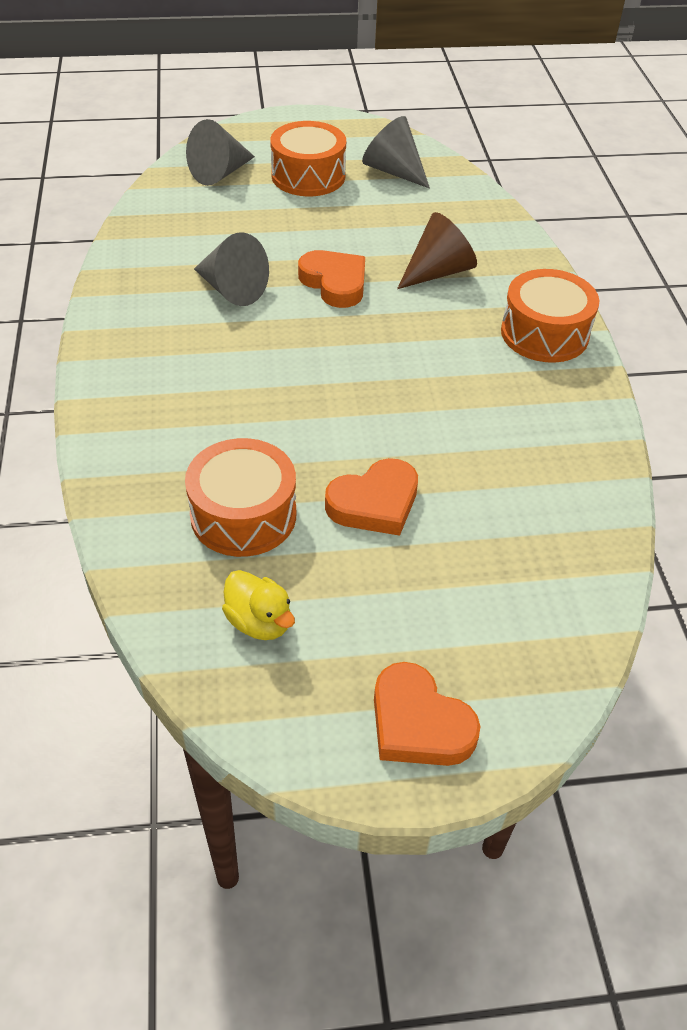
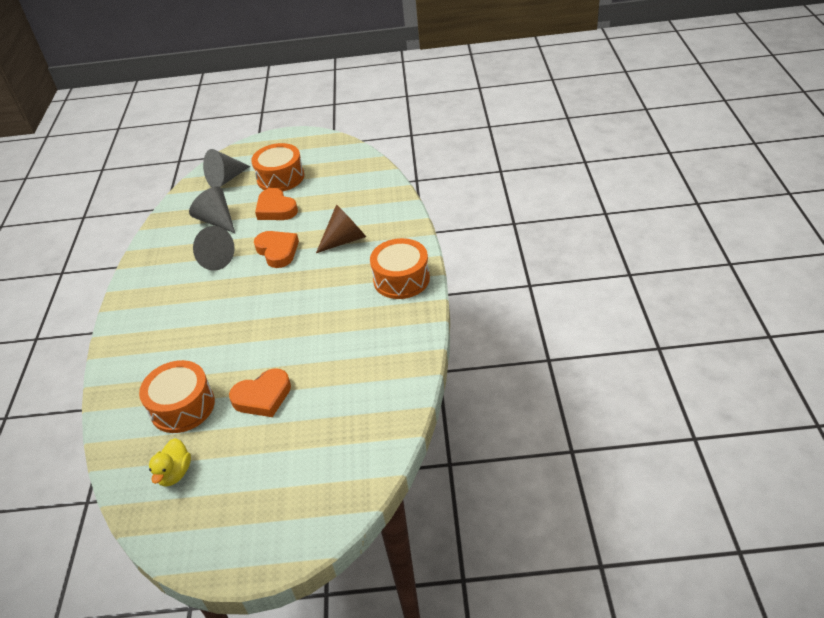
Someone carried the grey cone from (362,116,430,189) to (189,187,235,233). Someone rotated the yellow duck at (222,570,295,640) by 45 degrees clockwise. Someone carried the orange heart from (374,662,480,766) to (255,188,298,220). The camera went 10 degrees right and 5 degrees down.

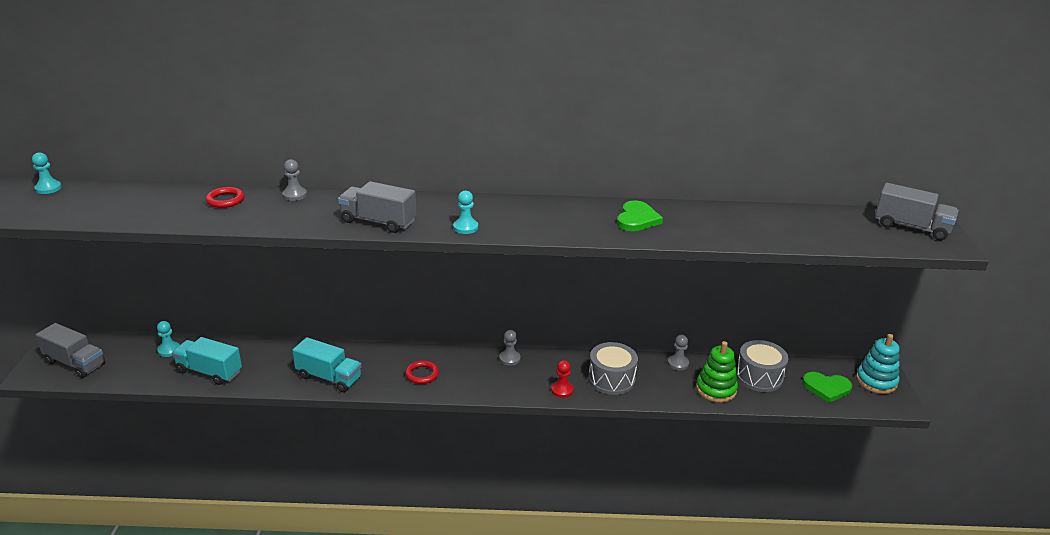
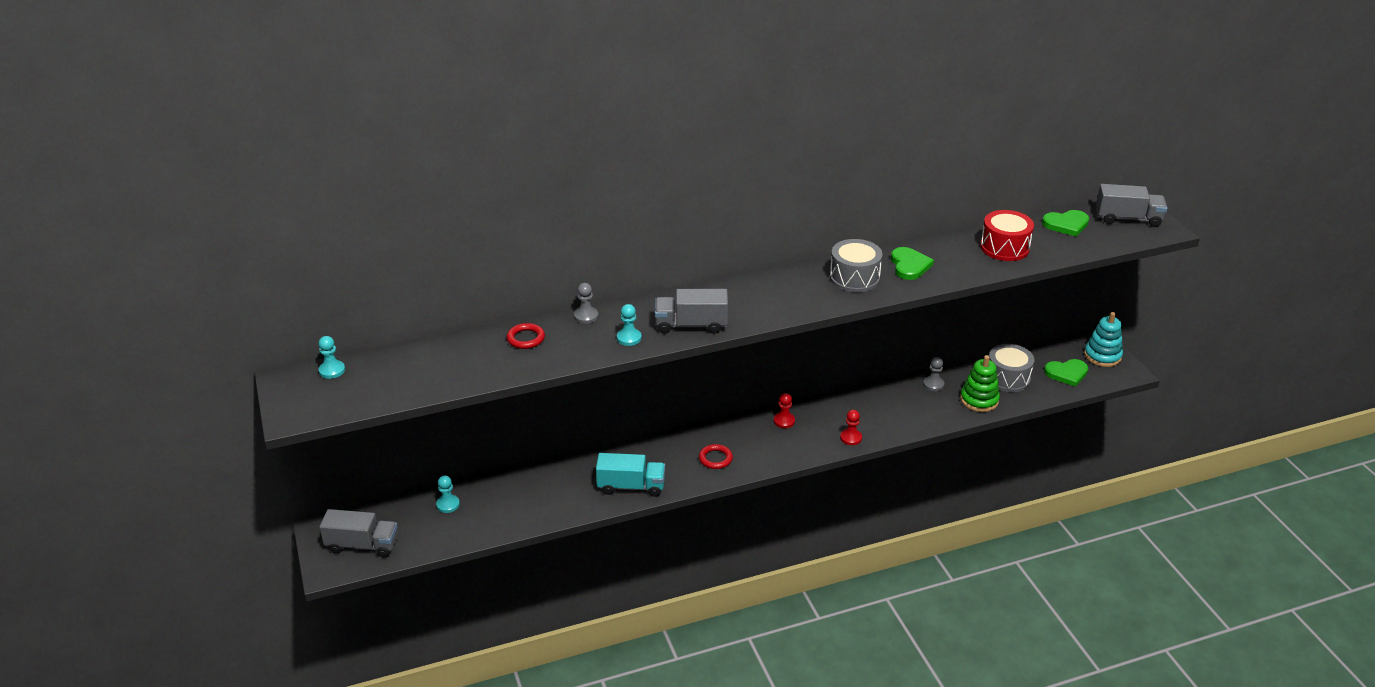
Someone carried the turquoise pawn from (453,190,478,234) to (617,304,642,346). Someone repainted the grey pawn at (499,330,521,366), which became the red pawn at (774,393,795,428). Someone took away the turquoise truck at (172,337,242,385). Someone carried the grey drum from (588,342,638,395) to (830,239,883,292). Someone put down the red drum at (980,210,1034,261). Someone put down the green heart at (1042,210,1089,237). The camera went 20 degrees left and 5 degrees up.

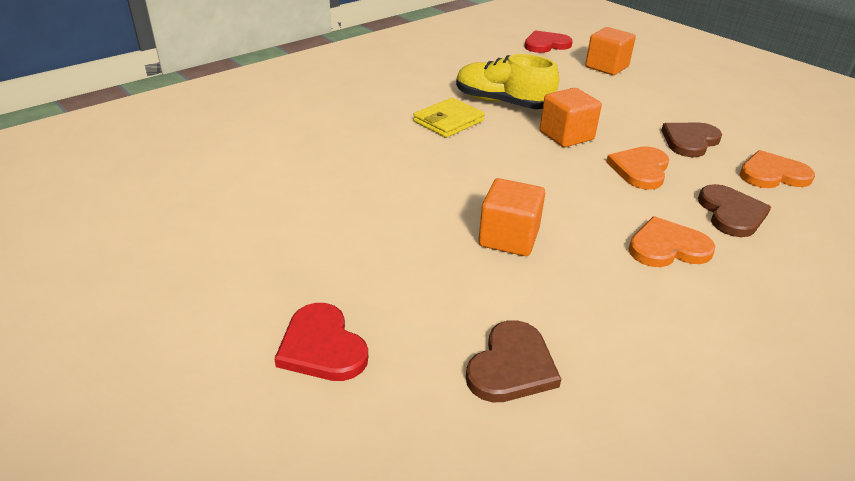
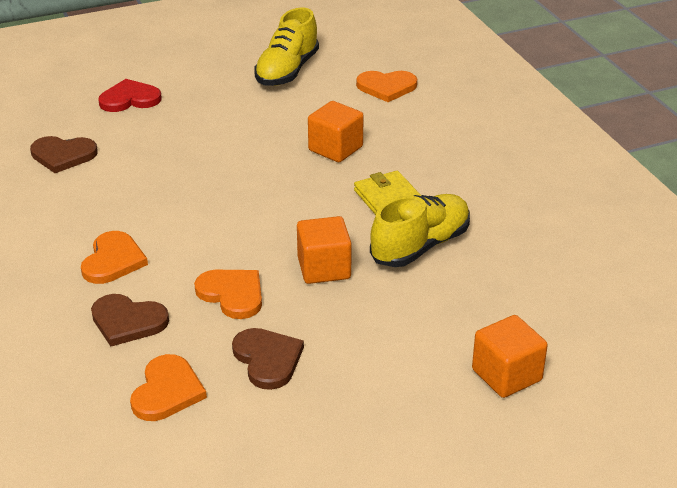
Someone took away the red heart at (524,30,573,53). Someone carried the orange cube from (478,178,545,256) to (308,101,364,162). Someone rotated the brown heart at (466,320,561,403) by 45 degrees counterclockwise. Someone put down the yellow shoe at (254,7,319,86). Someone put down the orange heart at (356,71,417,102). The camera went 110 degrees right and 0 degrees up.

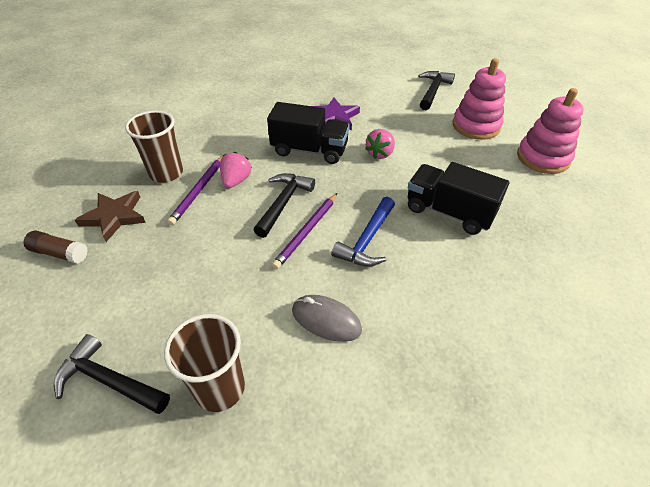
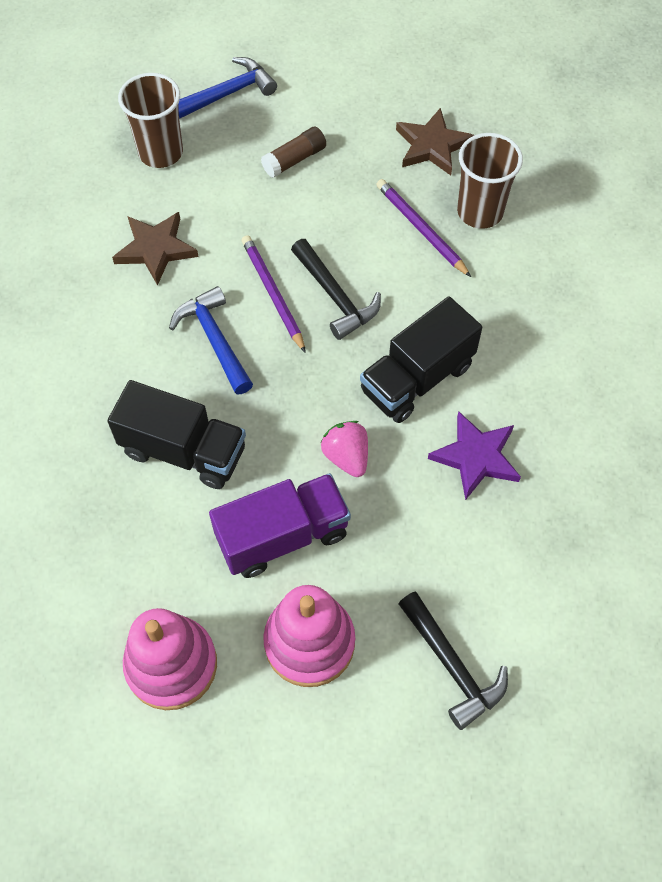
Someone took away the pink strawberry at (220,152,252,188). Someone rotated the black truck at (408,162,509,235) by 45 degrees clockwise. Someone carried the brown glue stick from (24,231,88,264) to (261,127,326,178). Someone swapped the grey mouse at (292,295,362,342) for the brown star at (112,212,199,286). Someone repainted the black hammer at (54,334,170,414), which became the blue hammer at (178,57,277,119). Someone put down the purple truck at (209,473,351,578). The camera went 125 degrees right and 15 degrees up.

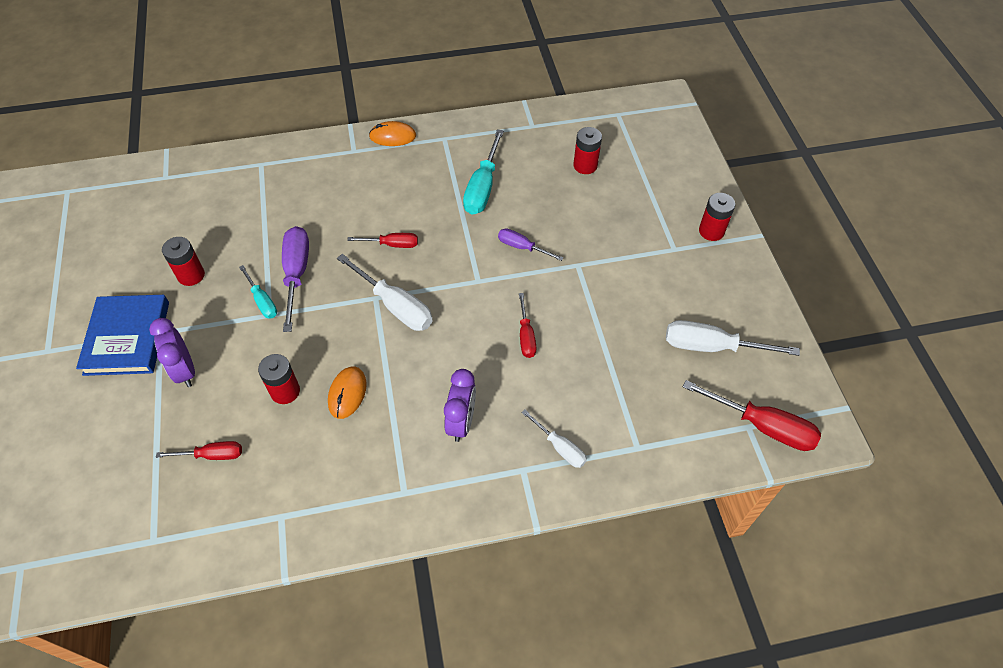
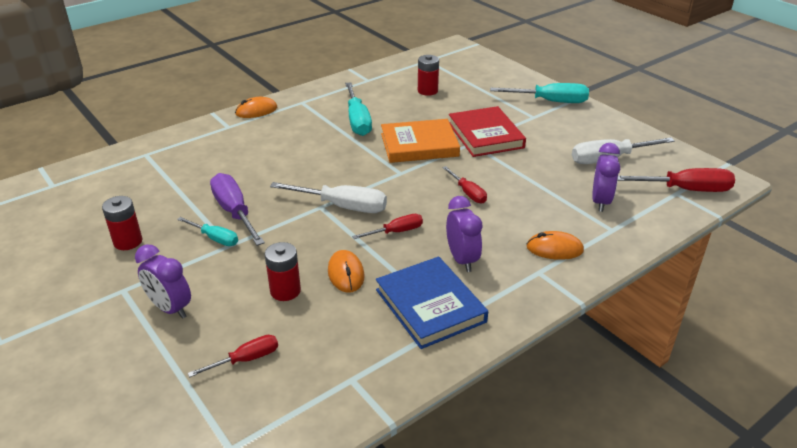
Someone swapped the red battery at (699,193,735,241) for the turquoise screwdriver at (490,83,589,103). Someone swapped the purple screwdriver at (498,228,563,261) for the orange book at (381,119,460,163). Someone carried the red screwdriver from (347,233,418,248) to (352,214,423,239). Someone carried the blue book from (76,295,169,376) to (376,256,488,349). Someone swapped the white screwdriver at (521,410,587,468) for the orange mouse at (526,231,584,260). Someone put down the red book at (449,106,526,157). Someone put down the purple clock at (592,143,620,212). The camera went 25 degrees left and 20 degrees down.

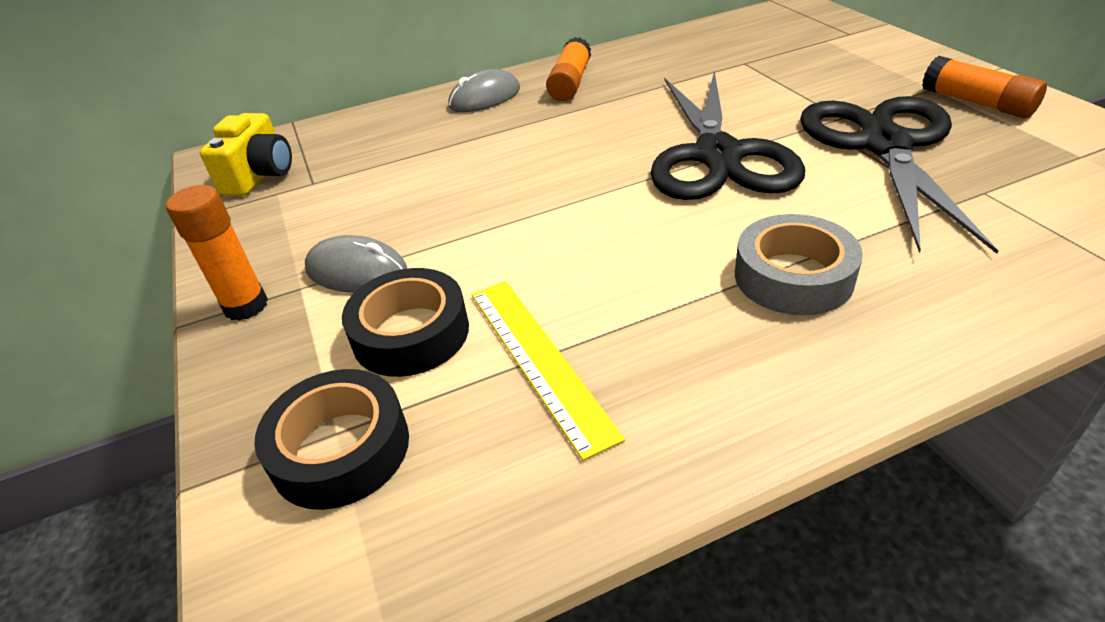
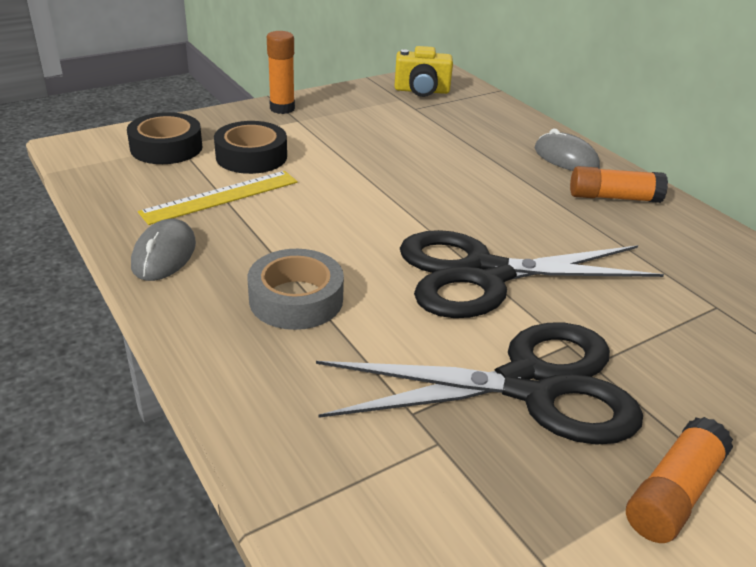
Someone carried the grey mouse from (305,235,407,293) to (131,219,196,281). The camera went 75 degrees right and 5 degrees down.

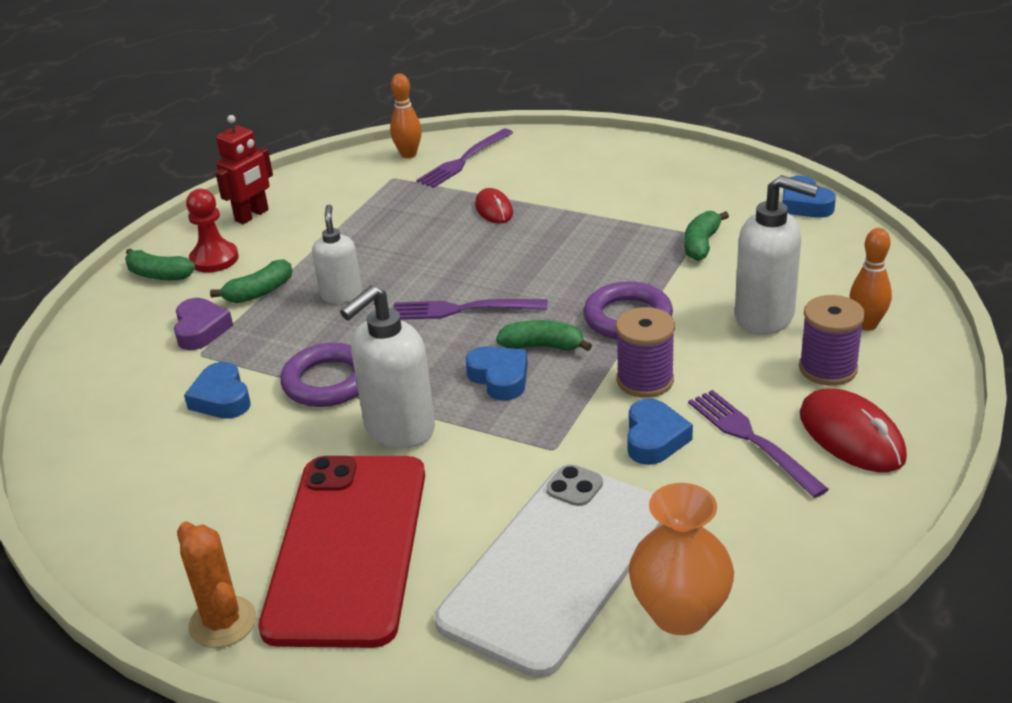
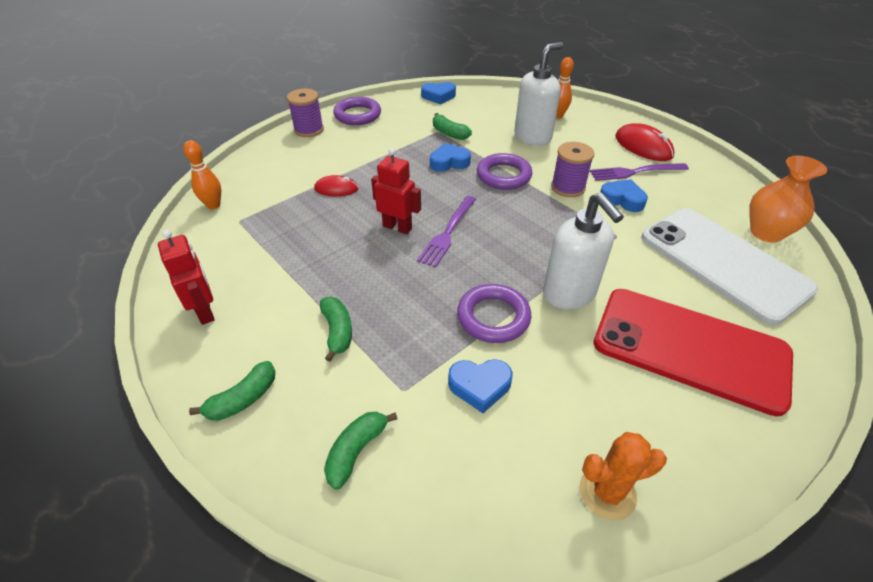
Someone took away the purple fork at (416,129,513,188). Someone took away the red pawn at (186,189,239,273). Someone took away the white soap dispenser at (312,205,362,303). Someone carried the purple spool from (799,295,865,386) to (287,88,324,137). Someone took away the purple heart at (174,298,233,350). Someone carried the green banana from (496,320,592,351) to (324,412,397,490). Someone carried the blue heart from (466,346,528,401) to (430,143,471,172). Someone rotated the red mouse at (800,388,907,472) by 60 degrees clockwise. Someone carried the orange cactus from (177,521,256,648) to (580,432,667,521). Someone put down the purple ring at (333,97,381,125). Someone put down the red robot at (371,148,421,234). The camera went 70 degrees left and 10 degrees up.

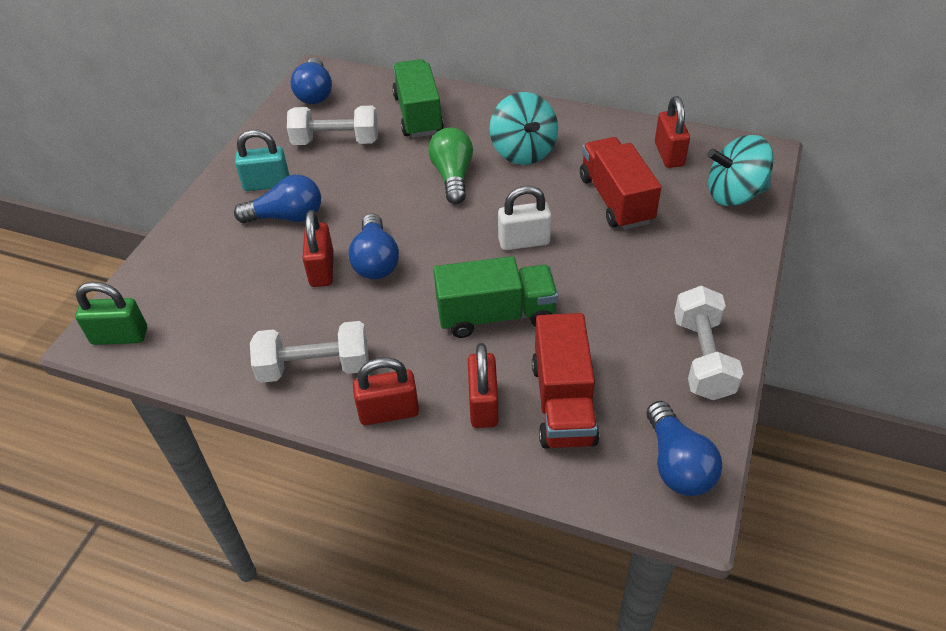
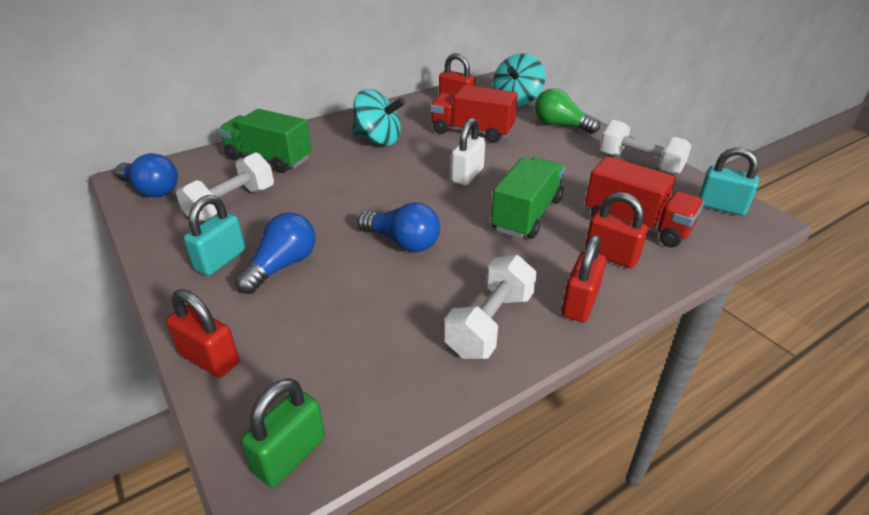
Someone carried the green light bulb from (428,128,473,204) to (535,88,600,134). Someone carried the red padlock from (302,210,334,287) to (166,289,239,378). Someone swapped the blue light bulb at (647,401,722,496) for the turquoise padlock at (699,147,759,216). The camera went 55 degrees left and 10 degrees down.

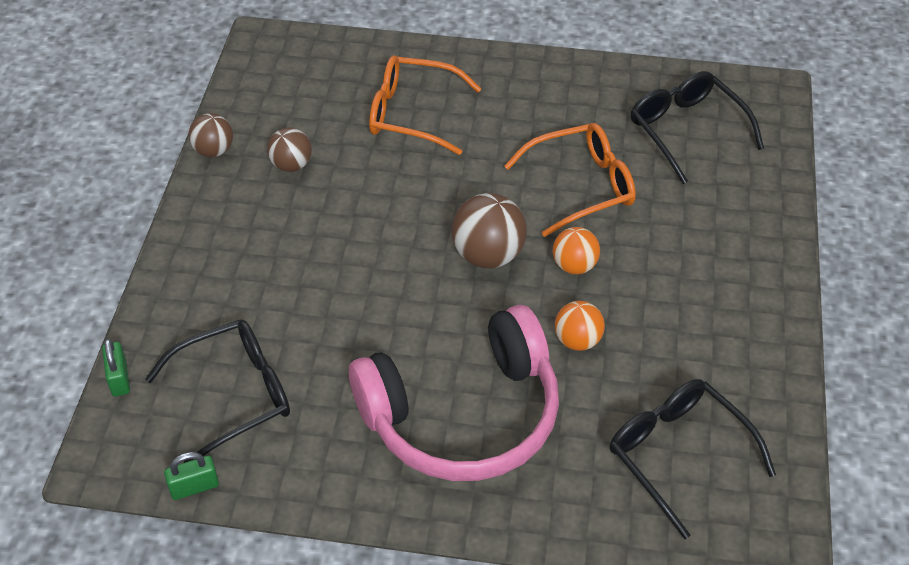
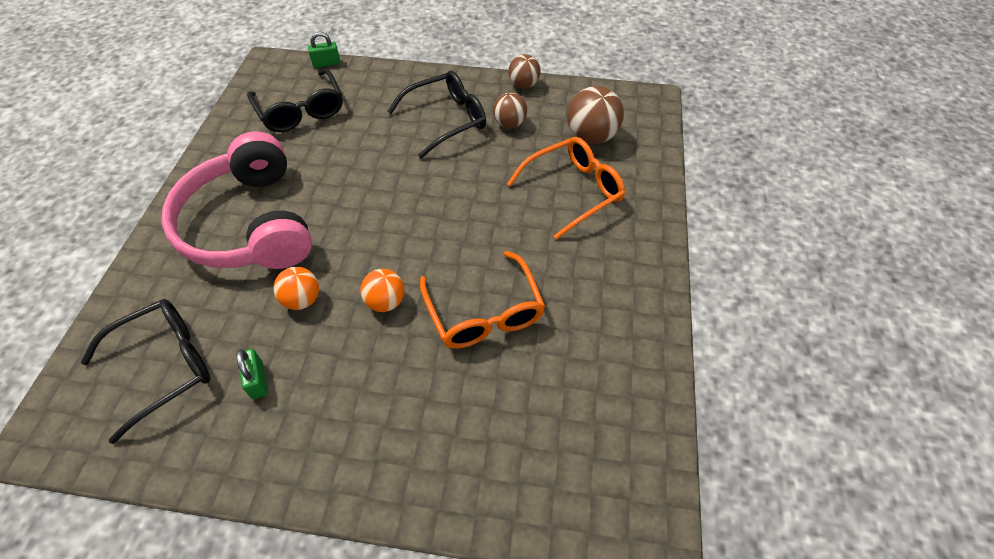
Someone rotated the orange glasses at (369,55,482,155) by 45 degrees clockwise. Someone carried the black glasses from (631,71,764,184) to (387,71,486,159). Someone carried the brown ball from (451,193,527,268) to (567,86,624,144). Someone carried the green padlock from (164,452,219,500) to (236,349,268,399). The camera went 90 degrees right and 5 degrees up.

